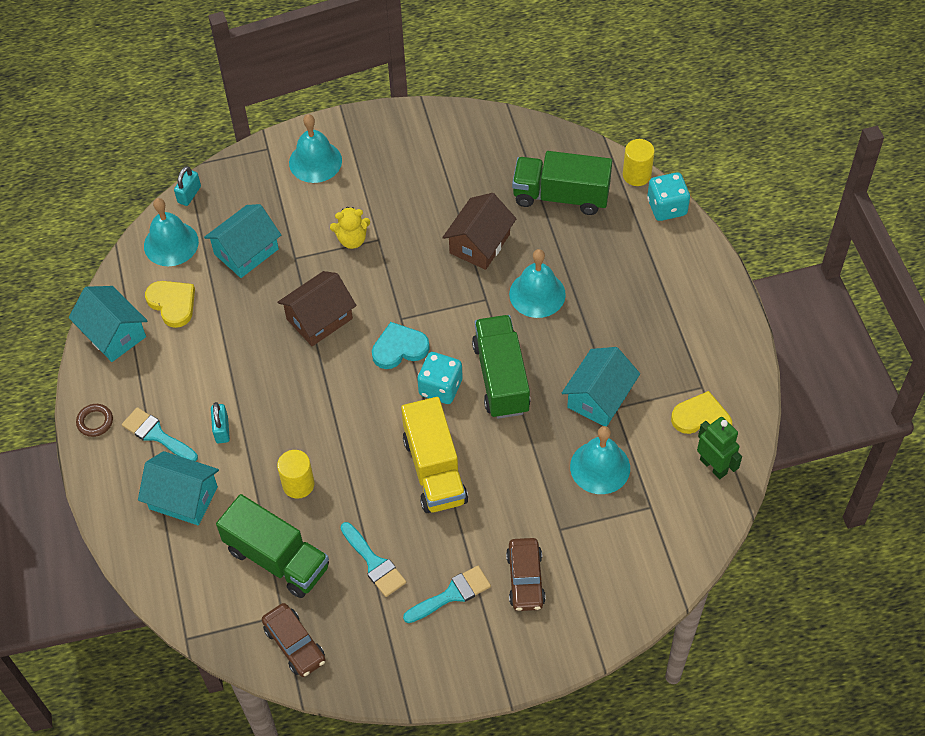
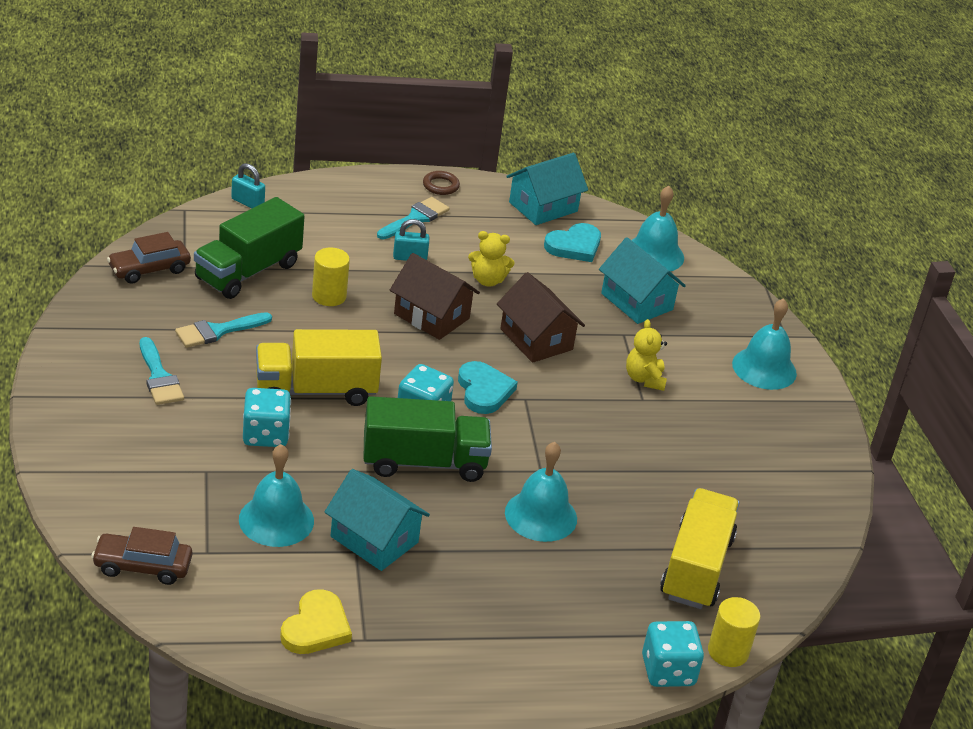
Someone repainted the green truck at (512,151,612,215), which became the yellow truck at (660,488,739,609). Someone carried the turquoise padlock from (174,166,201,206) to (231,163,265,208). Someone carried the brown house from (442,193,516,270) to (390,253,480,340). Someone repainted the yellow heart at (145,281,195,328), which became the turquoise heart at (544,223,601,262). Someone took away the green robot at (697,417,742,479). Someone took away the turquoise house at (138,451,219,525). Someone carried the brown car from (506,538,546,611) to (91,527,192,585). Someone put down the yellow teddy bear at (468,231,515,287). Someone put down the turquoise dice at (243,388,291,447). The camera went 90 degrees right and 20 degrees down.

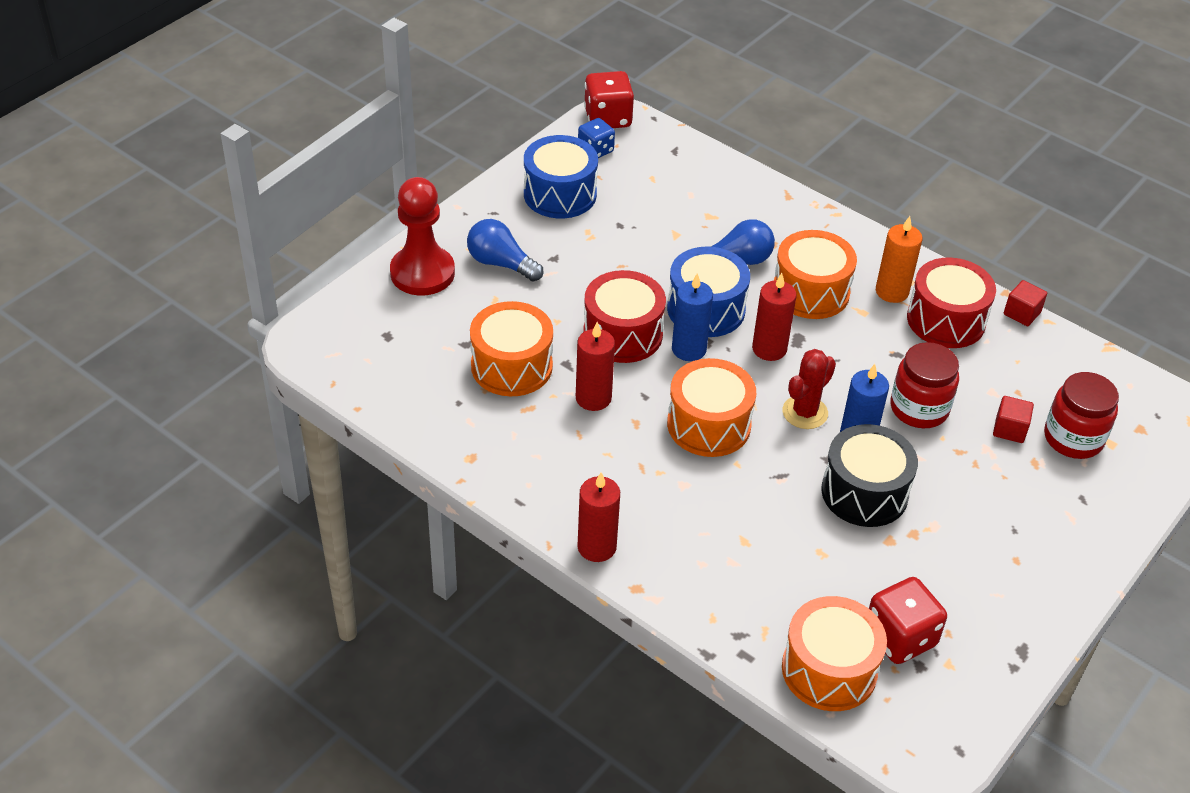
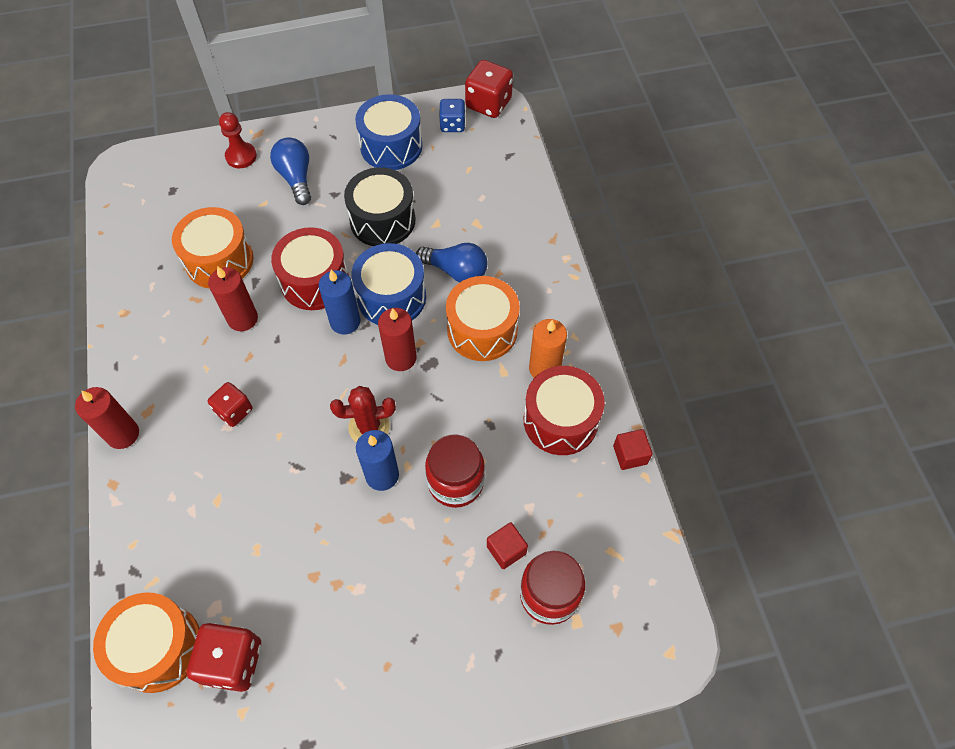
Someone scaled the red pawn at (390,177,455,296) by 0.59. Someone took away the orange drum at (667,358,756,457). Someone carried the black drum from (821,424,918,527) to (344,167,415,246). Someone put down the red dice at (208,382,252,427). The camera went 40 degrees right and 15 degrees up.

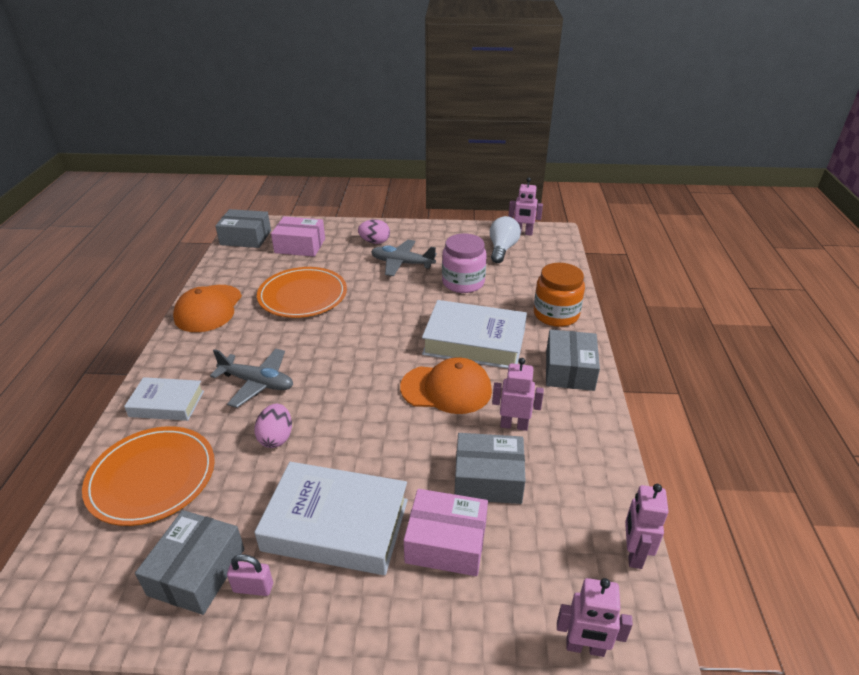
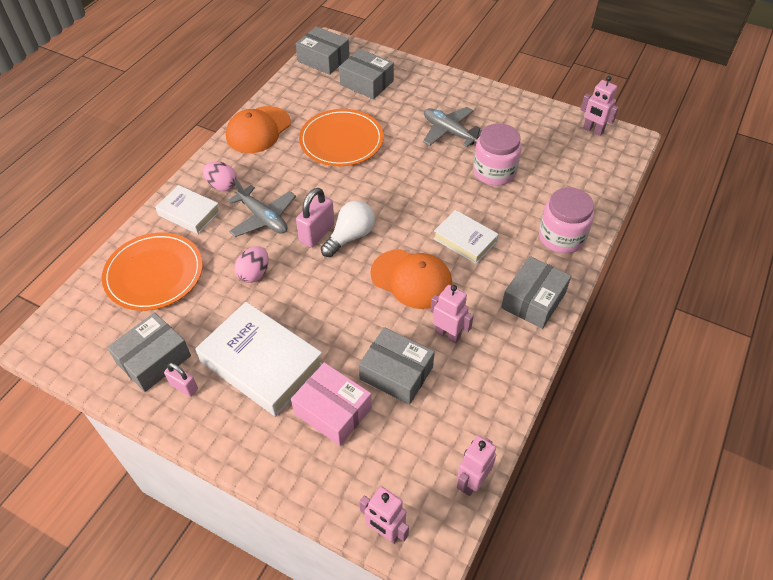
Someone repainted the pink box at (271,216,325,257), which became the grey box at (339,49,394,99). Someone carried the white light bulb from (490,216,521,263) to (321,200,375,257). Someone carried the pink egg from (358,219,390,244) to (203,161,237,191). Someone repainted the orange jar at (534,263,585,327), which became the pink jar at (539,187,594,253). Someone scaled the white book at (422,300,527,368) by 0.58. Someone put down the pink padlock at (296,188,335,247). The camera went 25 degrees right and 15 degrees up.

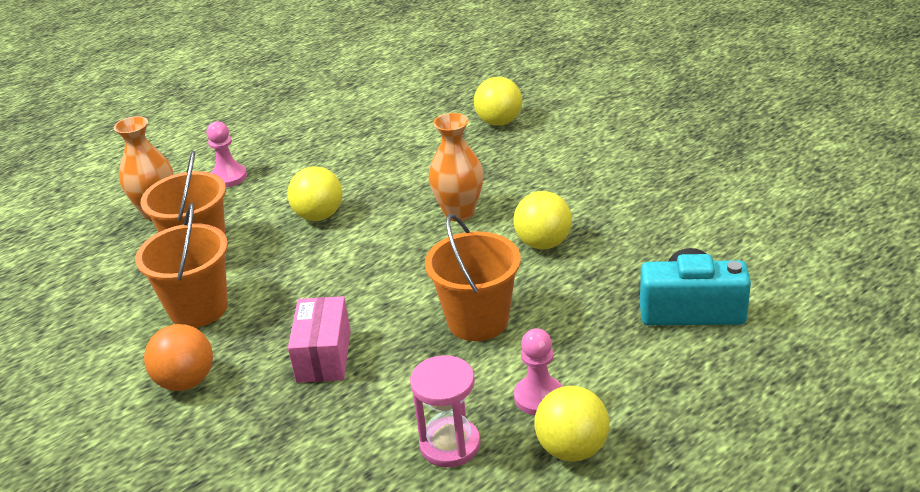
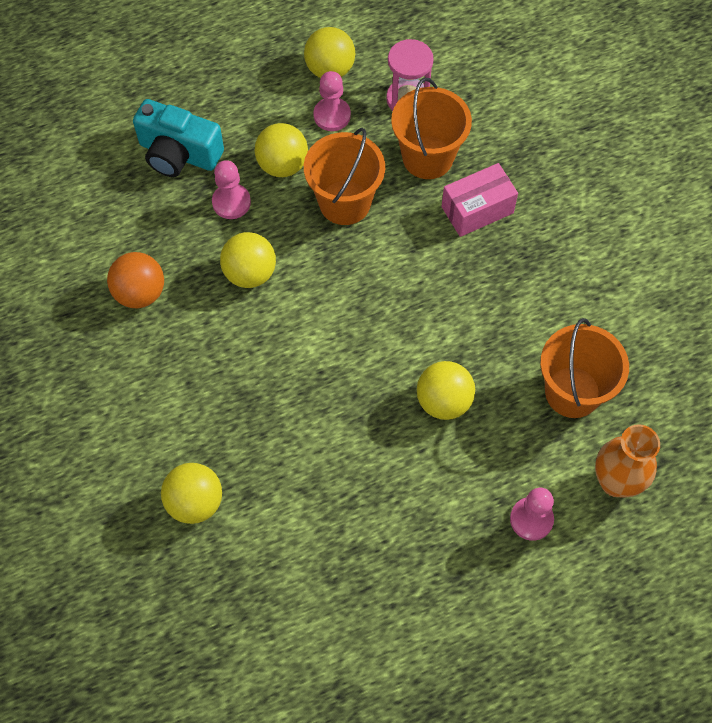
Someone took away the orange vase at (429,113,483,222). Someone carried the orange bucket from (135,203,228,328) to (391,78,472,179). Someone rotated the pink box at (288,296,351,383) by 45 degrees clockwise. Someone carried the orange ball from (144,324,213,391) to (107,252,164,308). Someone put down the yellow ball at (254,123,308,177). Someone put down the pink pawn at (212,160,251,219). The camera went 165 degrees left and 30 degrees up.

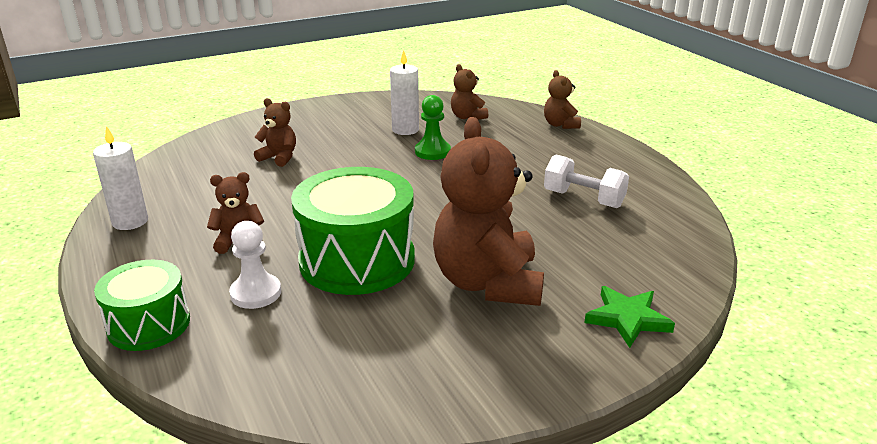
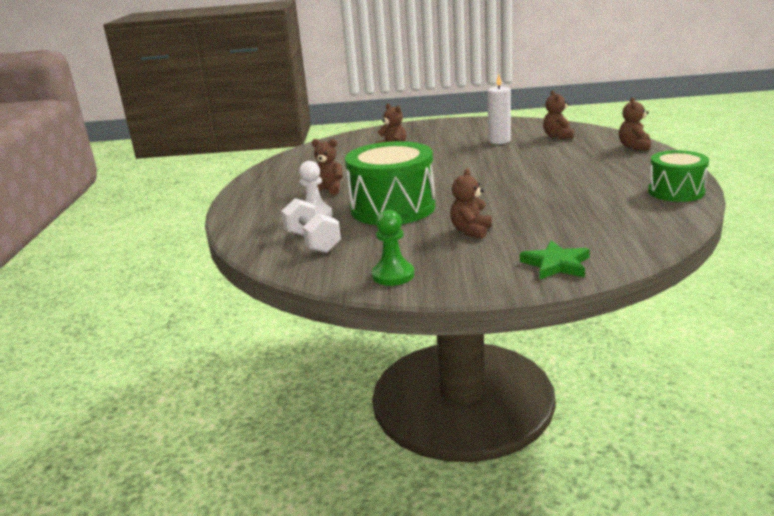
Someone carried the green pawn from (415,95,451,160) to (372,210,414,286). Someone scaled the brown teddy bear at (433,117,544,306) by 0.48. Someone took away the white candle at (93,126,148,230). Someone carried the white dumbbell from (544,154,629,208) to (281,198,341,253). Someone carried the green drum from (94,260,190,351) to (648,150,709,202). The camera went 30 degrees right and 5 degrees down.

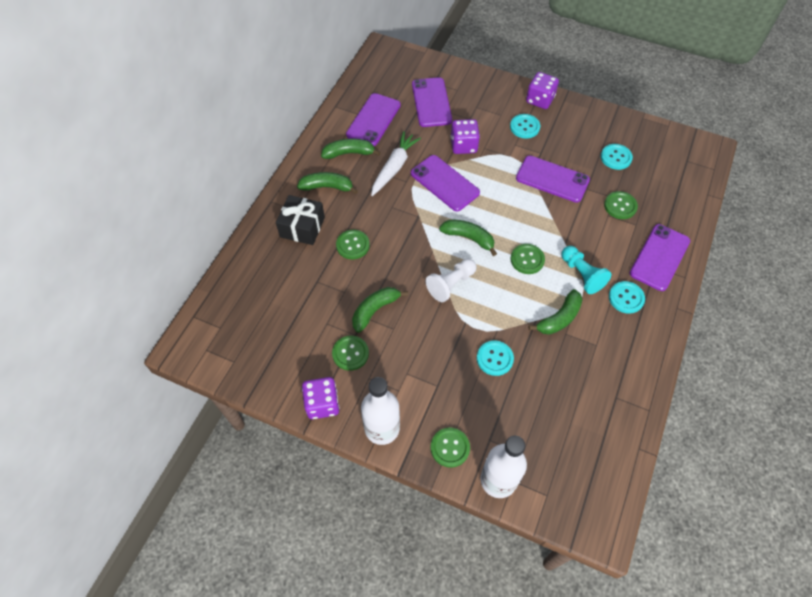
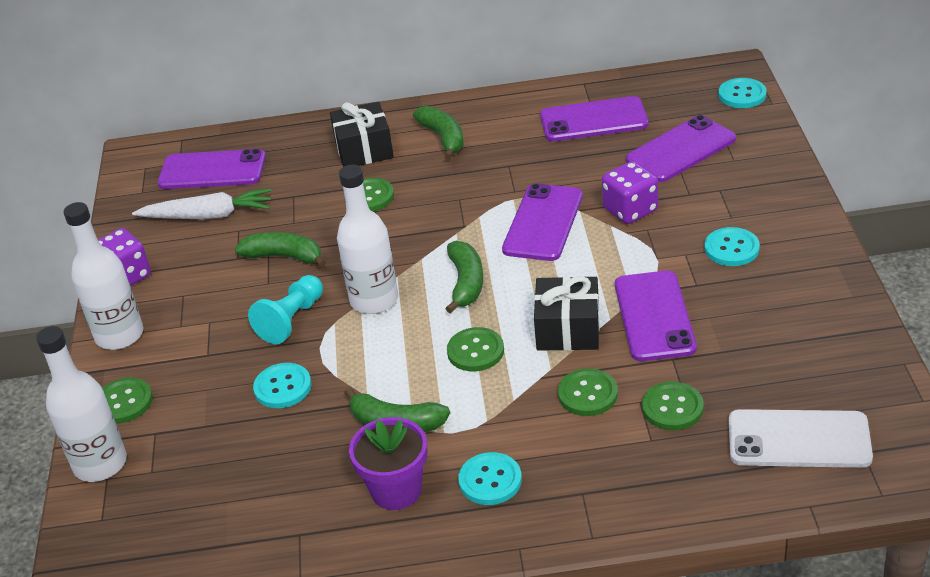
Someone took away the purple dice at (526,72,559,109). Someone carried the white carrot from (371,131,421,196) to (132,188,272,220). Someone took away the green banana at (321,138,381,159). Someone carried the turquoise button from (601,144,633,170) to (719,78,766,108). Someone carried the purple phone from (630,224,690,291) to (158,149,266,189). Someone carried the turquoise pawn from (561,246,611,294) to (248,275,323,344). Someone swapped the white pawn at (426,259,477,302) for the white bottle at (337,165,398,314). Someone carried the green button from (332,336,369,371) to (558,368,618,416). Someone put down the black gift at (534,276,600,351). Someone put down the white phone at (729,409,873,468). Someone put down the purple flower pot at (349,417,427,510). The camera went 65 degrees right and 20 degrees down.

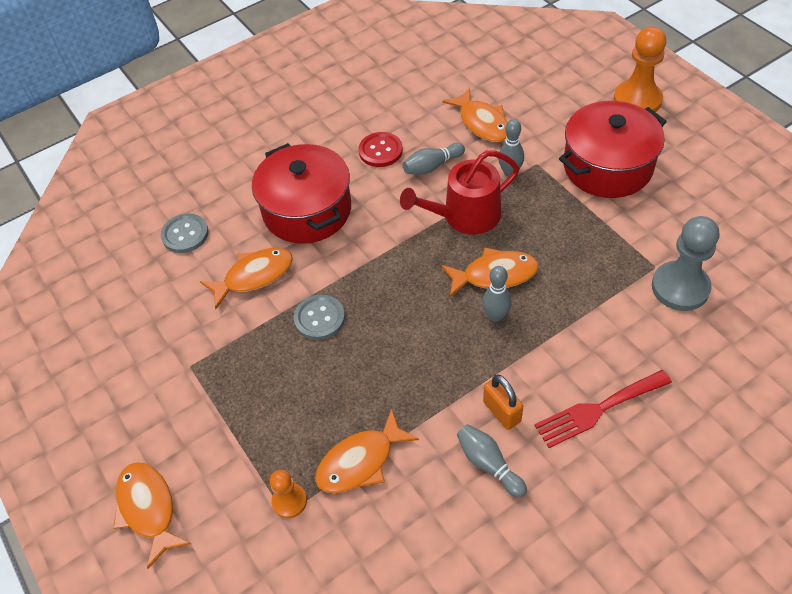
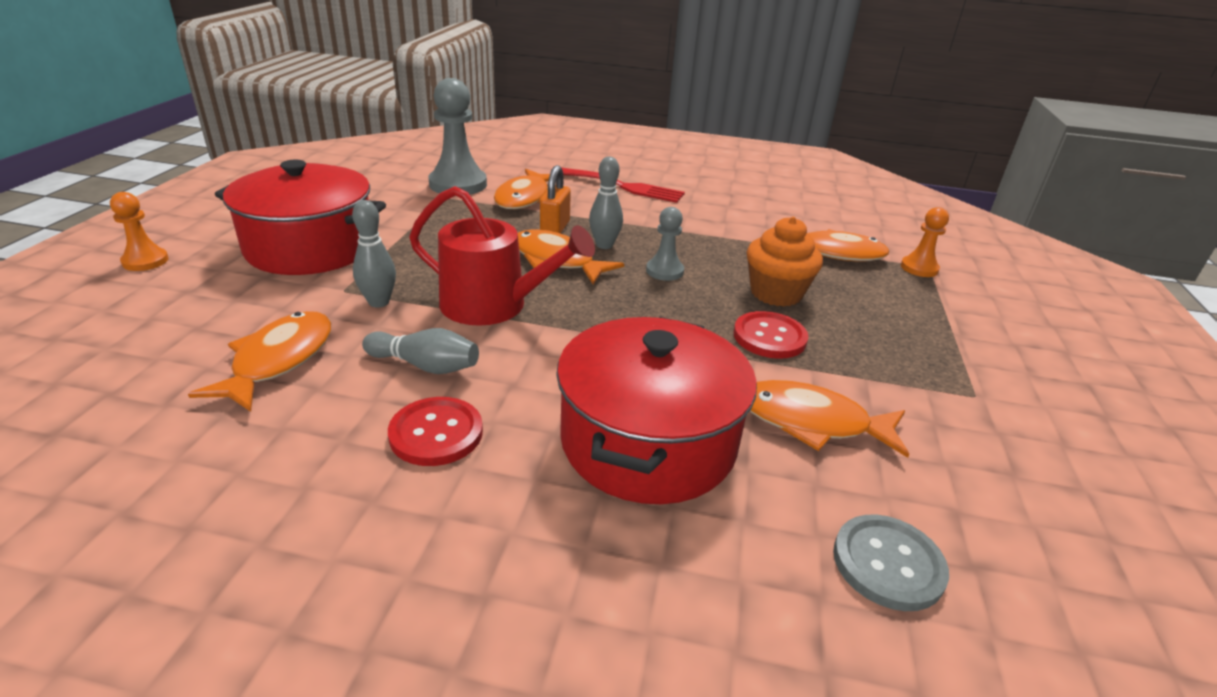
Someone scaled the orange pawn at (613,26,666,112) by 0.54. Someone repainted the grey button at (294,294,345,340), which became the red button at (733,311,808,359). Someone carried the orange padlock from (483,375,523,430) to (540,165,571,234). Someone took away the grey bowling pin at (457,424,527,498). Someone carried the orange fish from (113,462,191,569) to (494,169,550,209). Someone put down the grey pawn at (646,207,684,281). Someone put down the orange cupcake at (747,217,823,307). The camera went 140 degrees left and 20 degrees down.

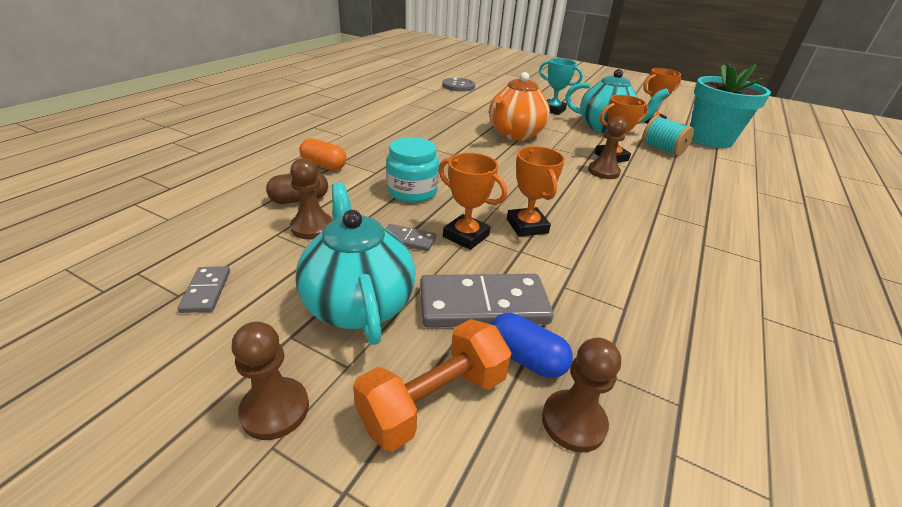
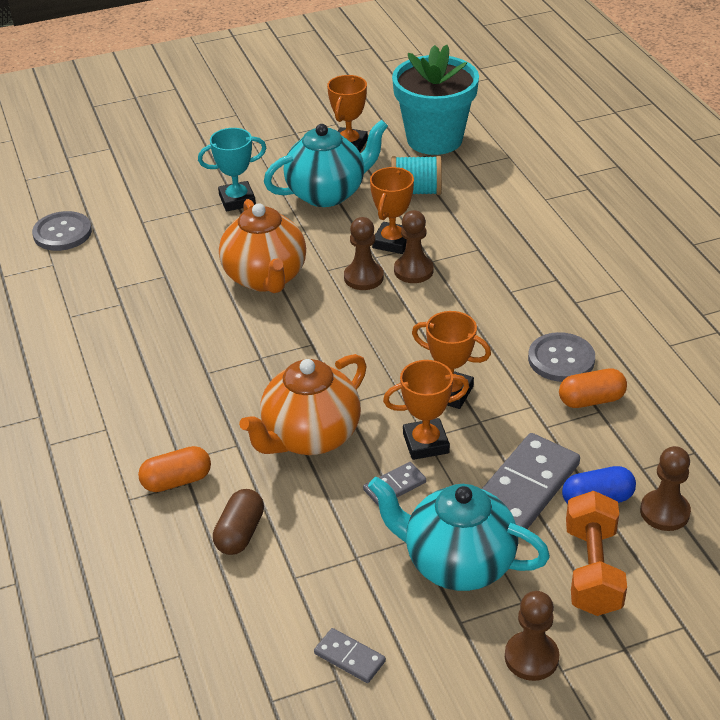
Someone swapped the turquoise jar at (386,137,439,203) for the orange teapot at (239,354,367,455). Someone carried the brown pawn from (290,158,333,240) to (344,217,384,290). Someone put down the grey button at (528,332,595,382). Someone put down the orange capsule at (559,368,627,408). The camera went 45 degrees left and 5 degrees up.

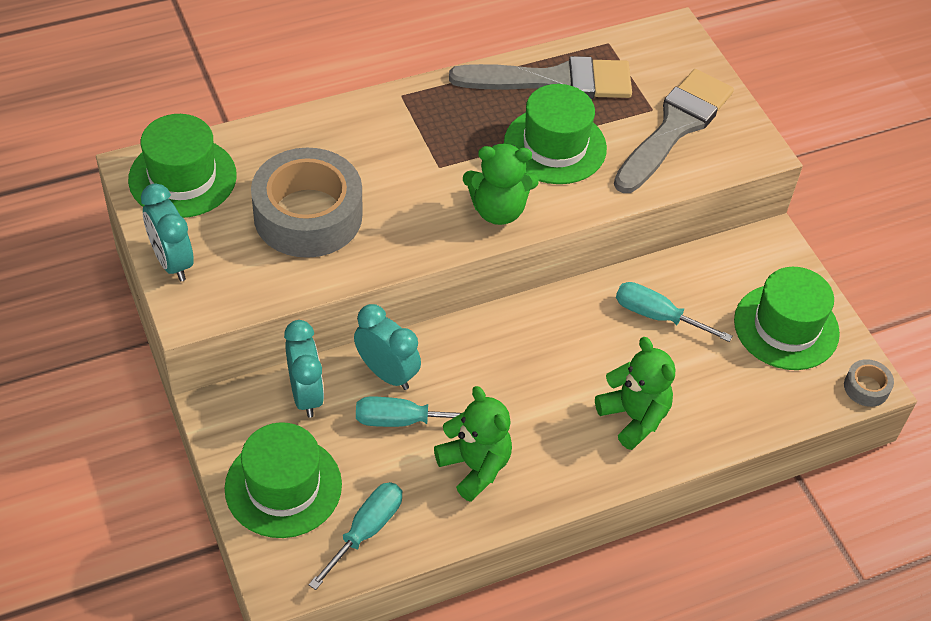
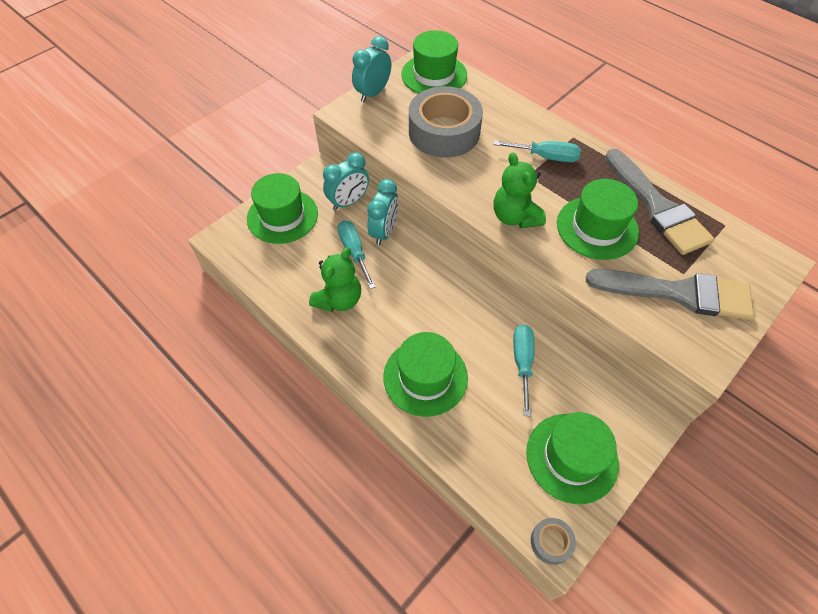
Someone swapped the green teddy bear at (595,337,675,450) for the green hat at (383,332,468,417). Someone carried the turquoise screwdriver from (308,482,402,590) to (493,140,581,162). The camera went 70 degrees right and 5 degrees up.

